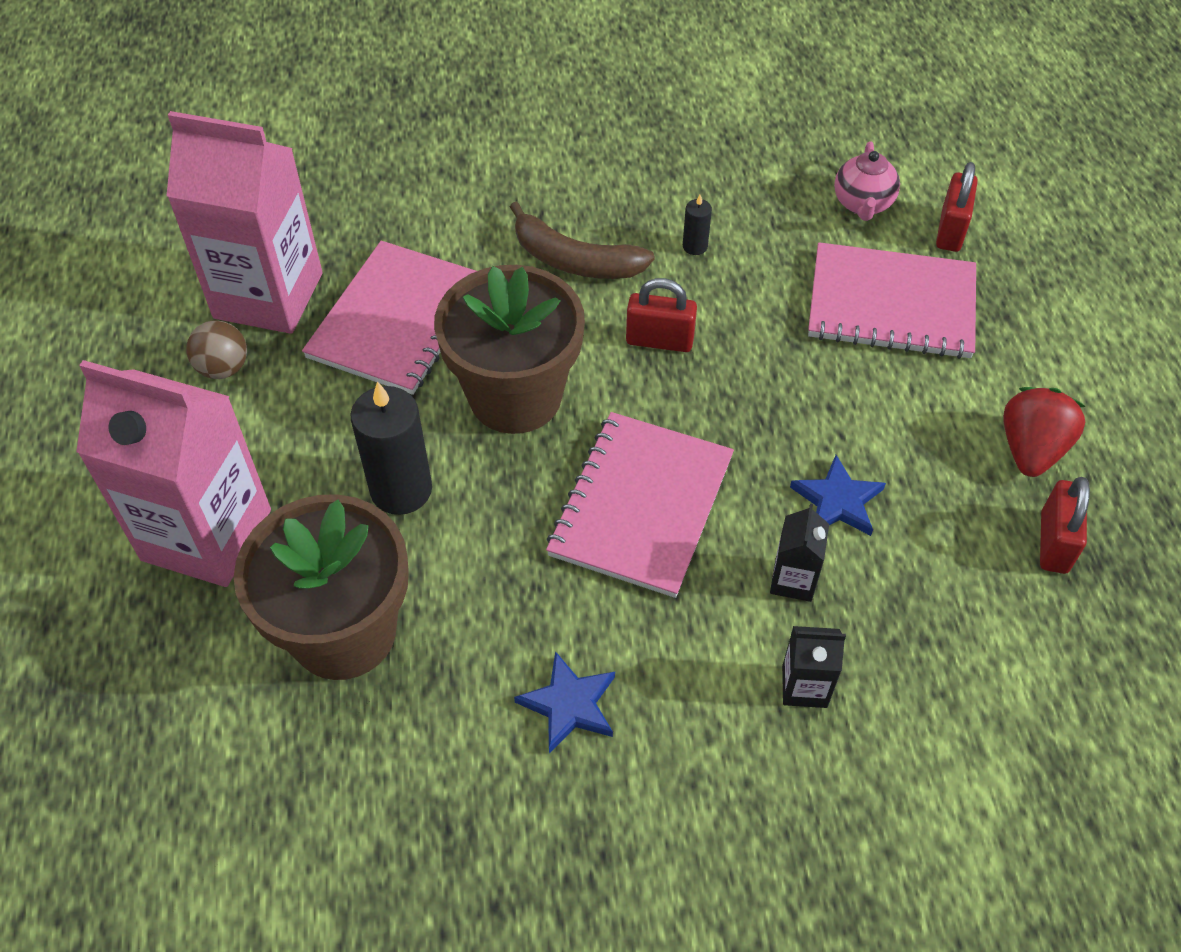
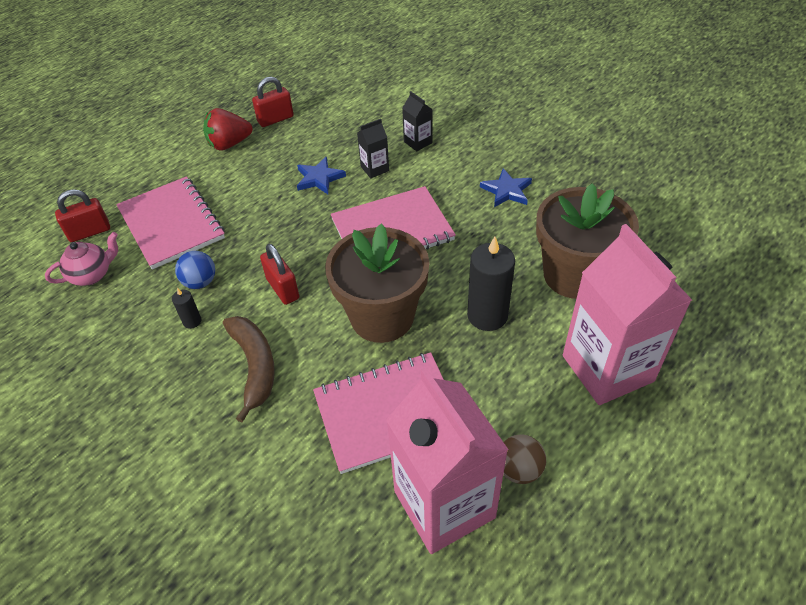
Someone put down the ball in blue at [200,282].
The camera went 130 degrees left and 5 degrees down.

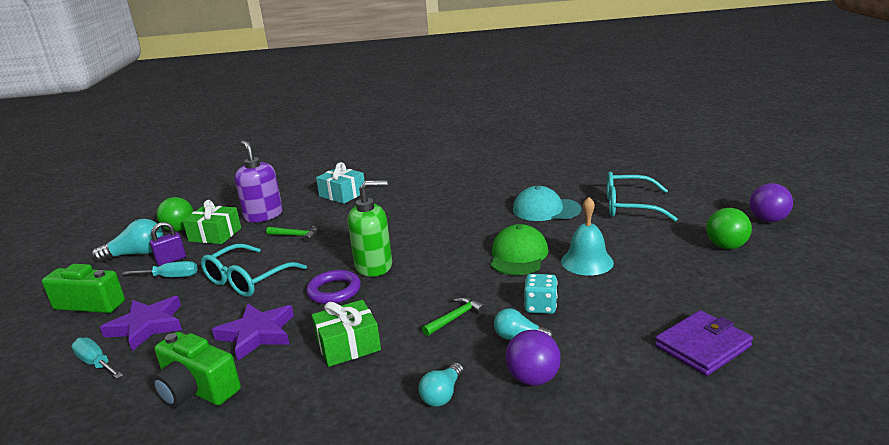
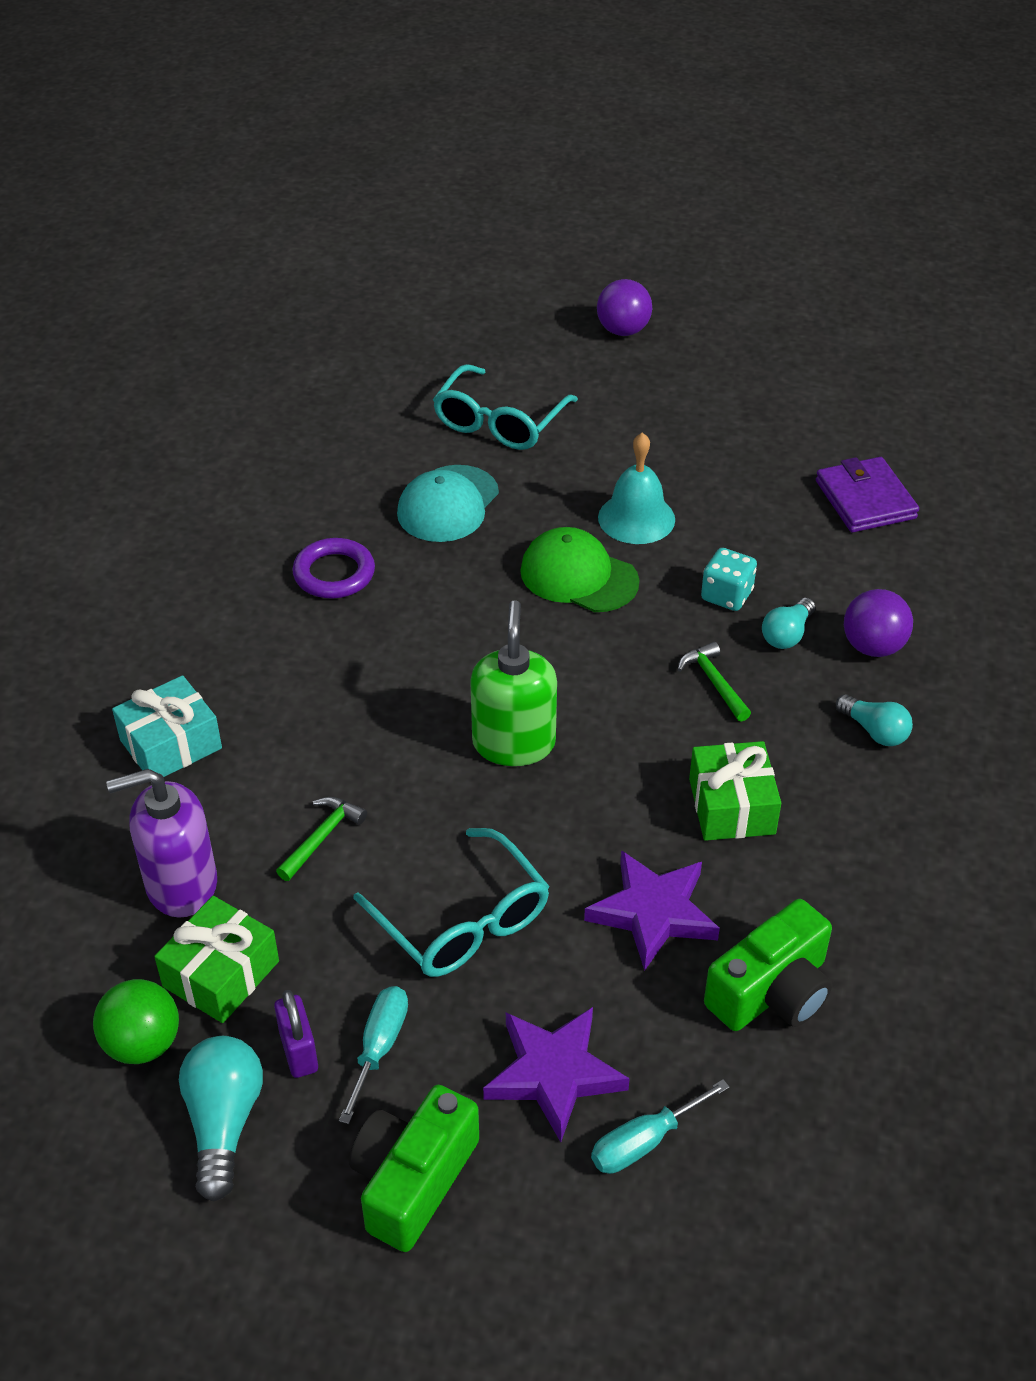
Someone carried the ring in purple from [334,291] to [334,574].
Someone took away the ball in green at [726,246].
The camera went 75 degrees left and 20 degrees up.

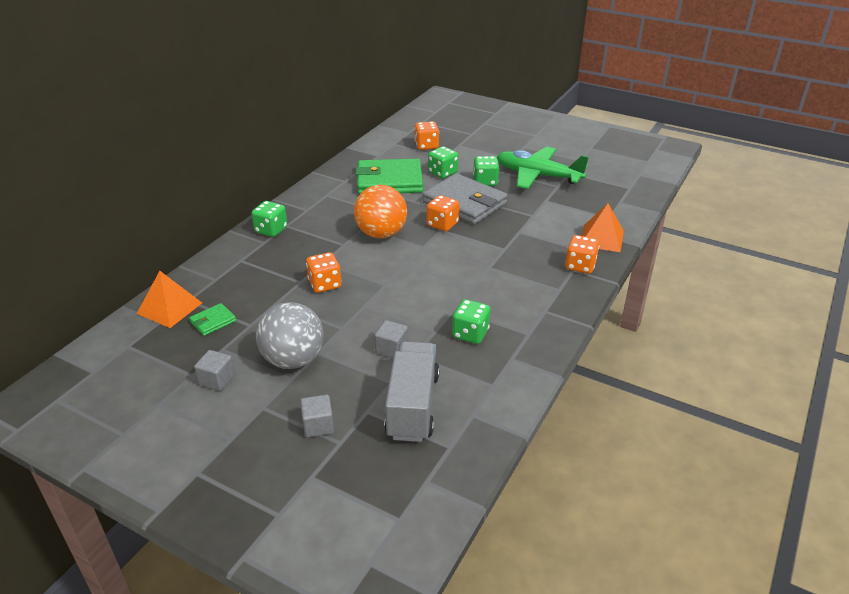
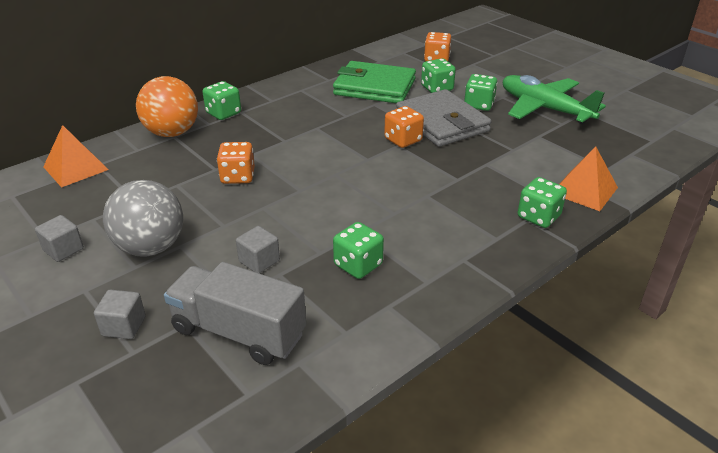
Someone took away the wallet in green at [213,321].
Someone carried the ball in orange from [381,234] to [172,133].
Someone rotated the truck in grey at [413,406] by 90 degrees counterclockwise.
Someone repainted the dice in orange at [580,266], which became the dice in green at [538,217].
The camera went 20 degrees right and 0 degrees up.

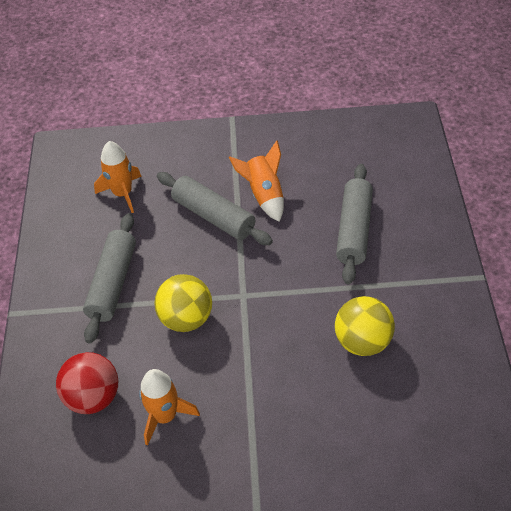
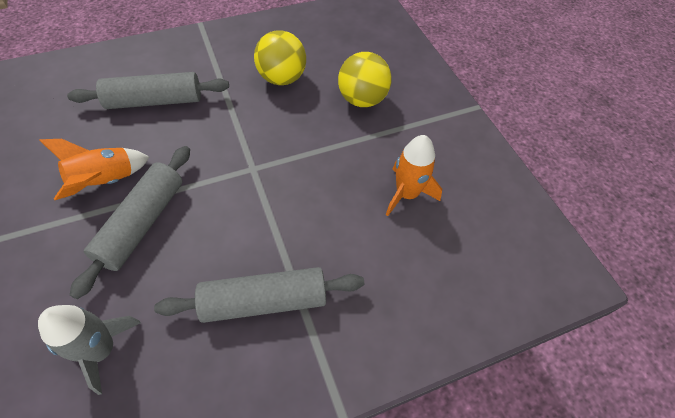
Someone took away the ball in red at [93,397].
Someone repainted the rocket in orange at [122,193], which became the rocket in grey at [102,350].
Someone carried the ball in yellow from [186,318] to [362,100].
The camera went 115 degrees left and 5 degrees up.

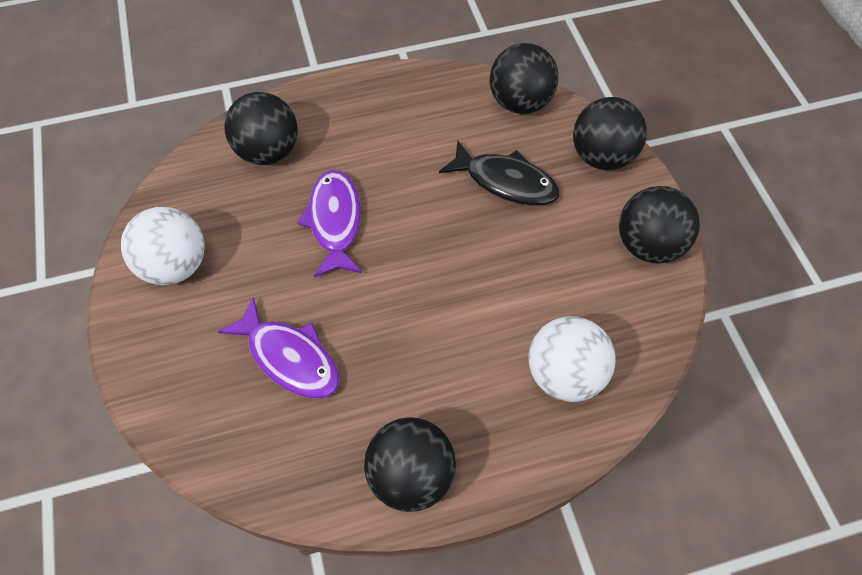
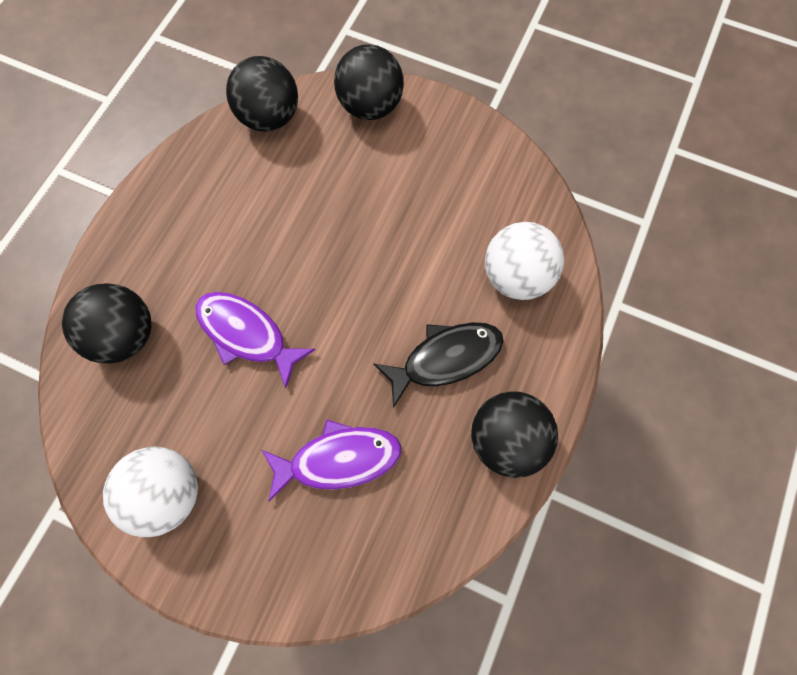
Someone carried the fish in black from [505,181] to [445,359].
Someone took away the ball in black at [648,245].
The camera went 50 degrees left and 10 degrees up.

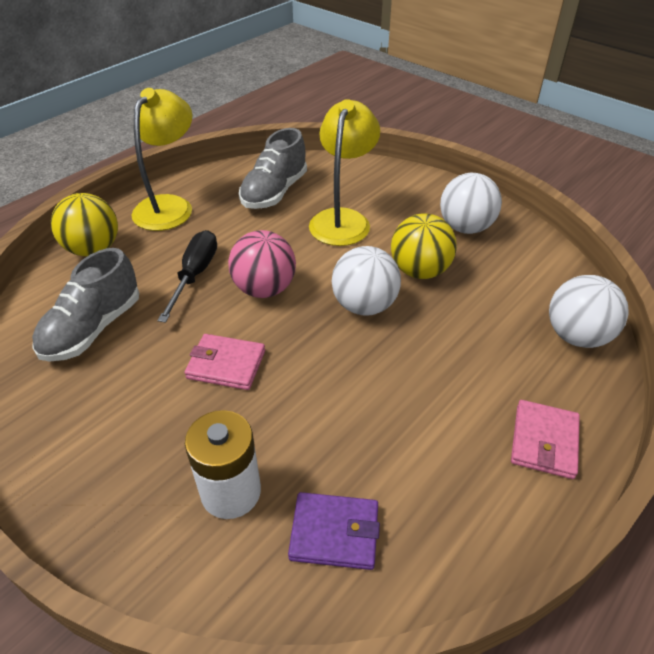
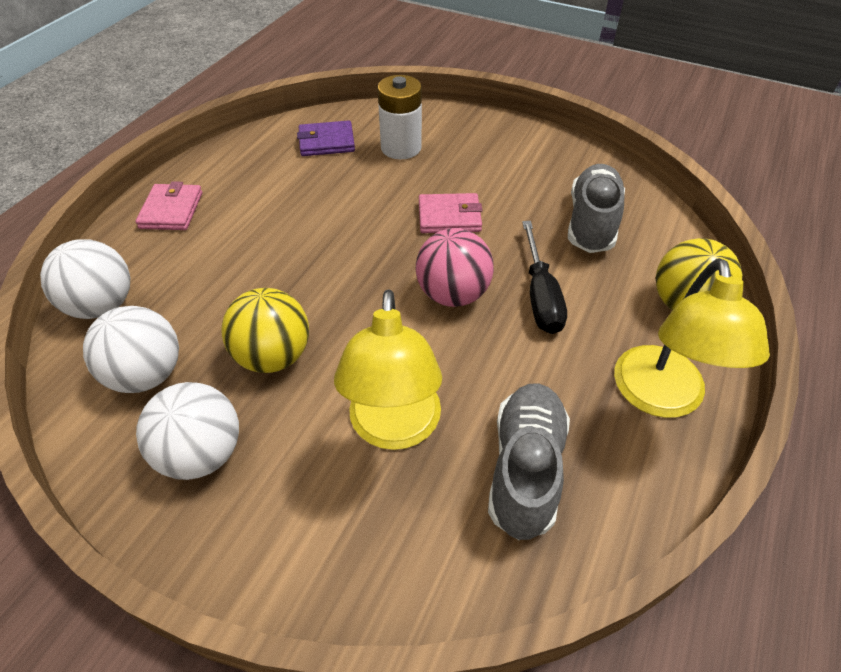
Someone carried the ball in white from [364,306] to [147,374].
The camera went 165 degrees right and 5 degrees up.

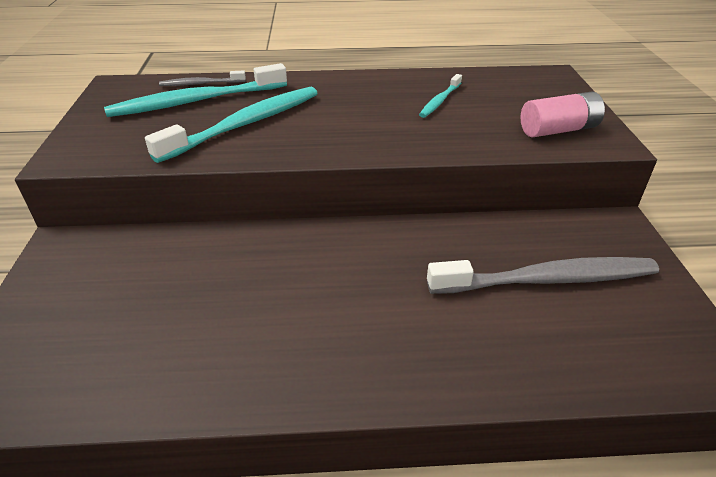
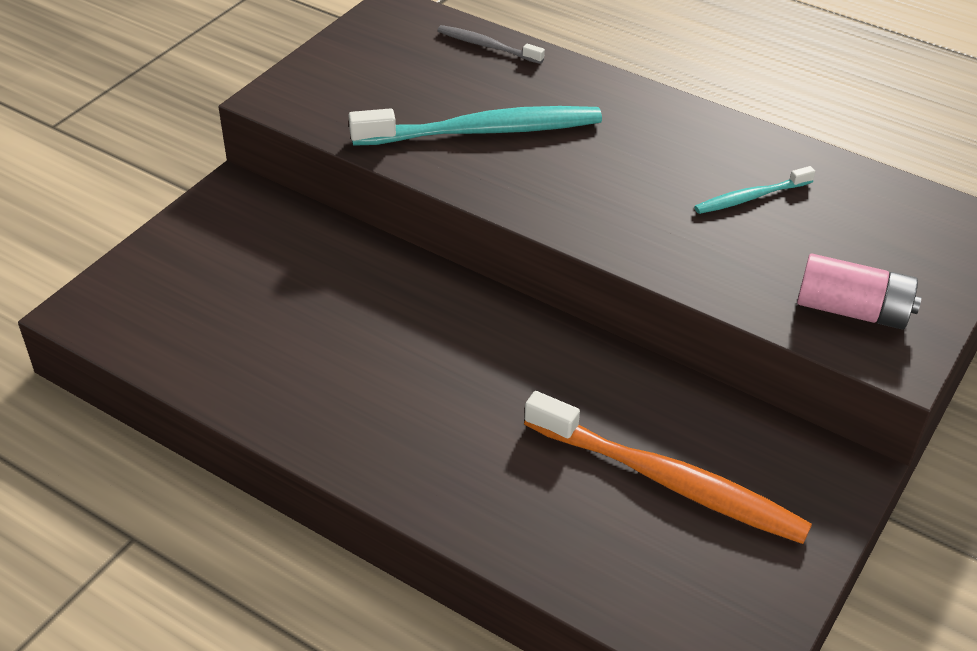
Someone took away the toothbrush in turquoise at [196,101].
Someone repainted the toothbrush in grey at [547,280], which became the toothbrush in orange at [668,481].
The camera went 35 degrees right and 5 degrees up.

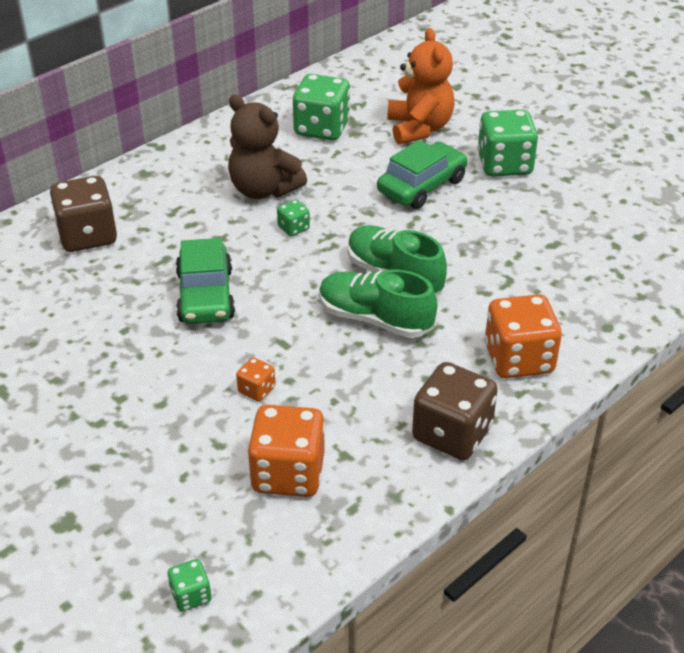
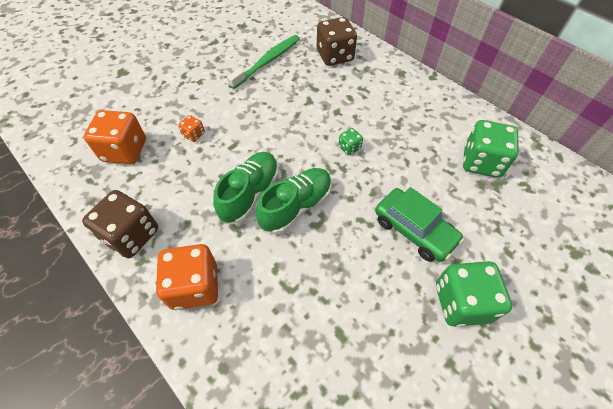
Someone took away the dice in green at [191,595].
Someone took away the car in green at [205,295].
Someone took away the teddy bear in brown at [263,189].
Someone took away the teddy bear in orange at [419,128].
Someone put down the toothbrush in green at [267,61].
The camera went 90 degrees right and 15 degrees up.

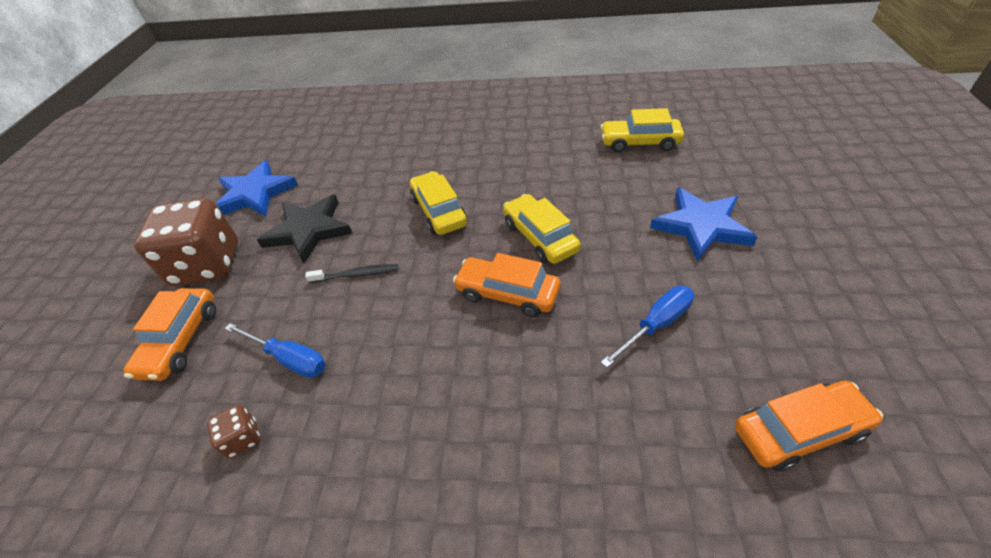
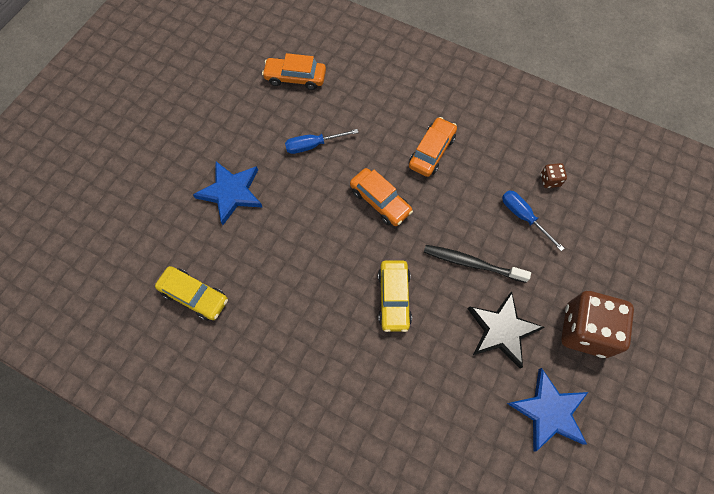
Someone carried the car in orange from [180,341] to [432,152].
Someone scaled the toothbrush in black at [356,275] by 1.59.
Someone took away the car in yellow at [540,237].
The camera went 160 degrees left and 20 degrees up.

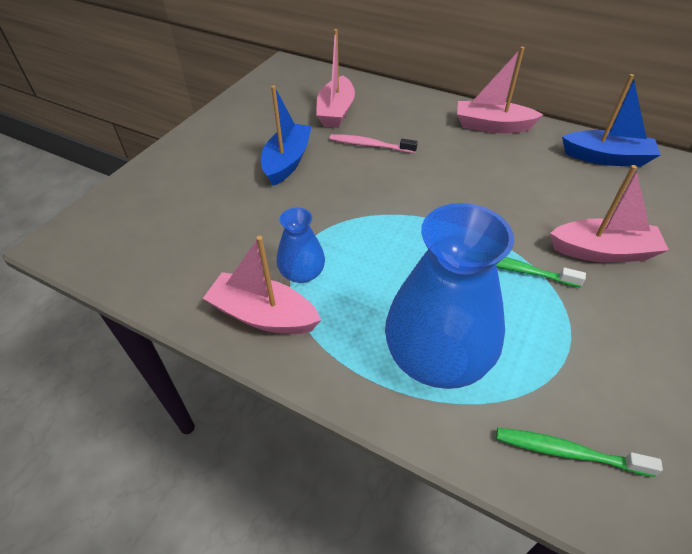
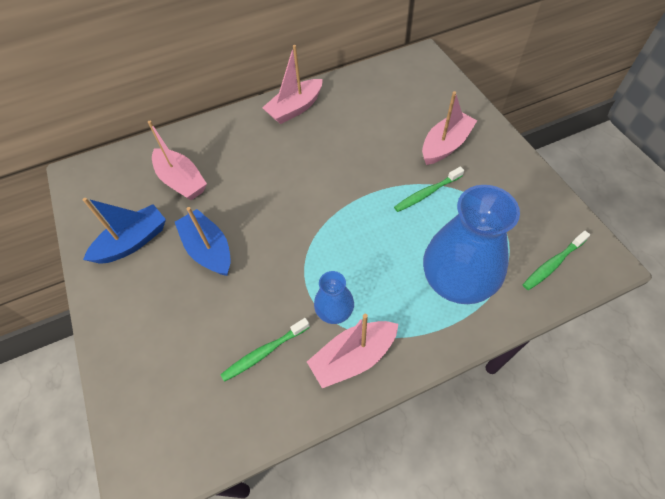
Someone took away the toothbrush in pink at [370,145].
Someone carried the boat in blue from [606,158] to [133,242].
Someone put down the toothbrush in green at [264,352].
The camera went 50 degrees left and 10 degrees up.

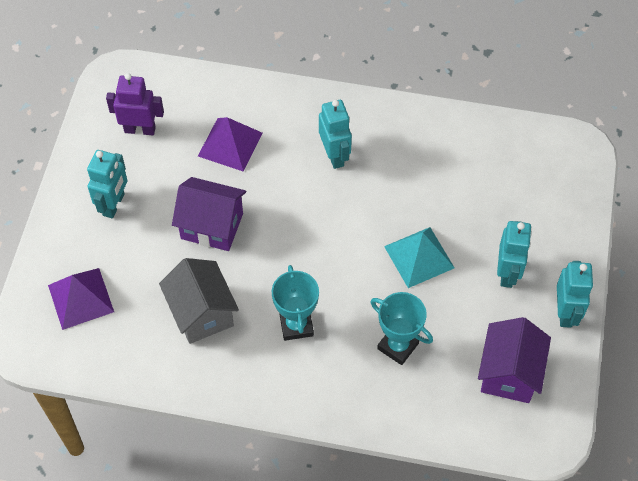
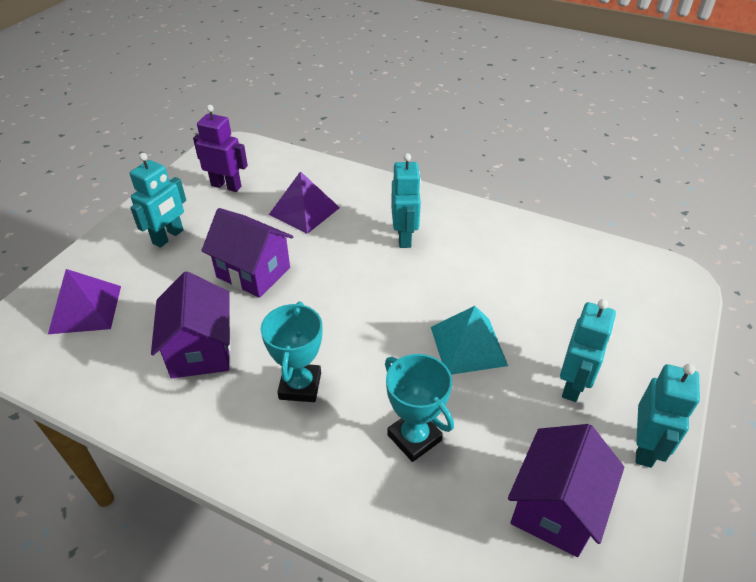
Someone repainted the house in grey at [201,313], which became the house in purple at [201,350].
The camera went 15 degrees right and 15 degrees down.

